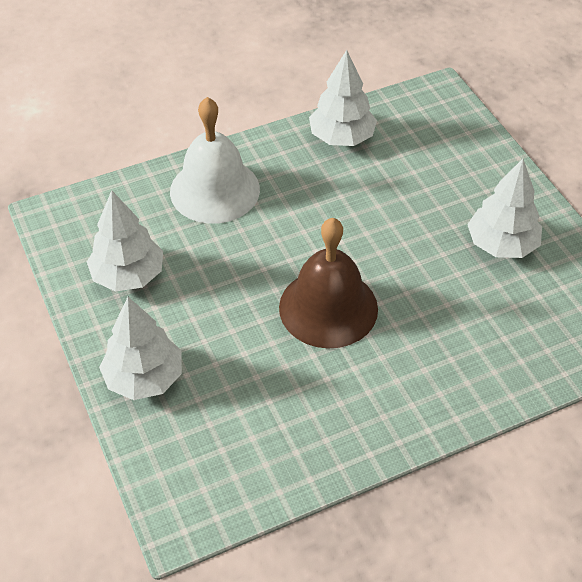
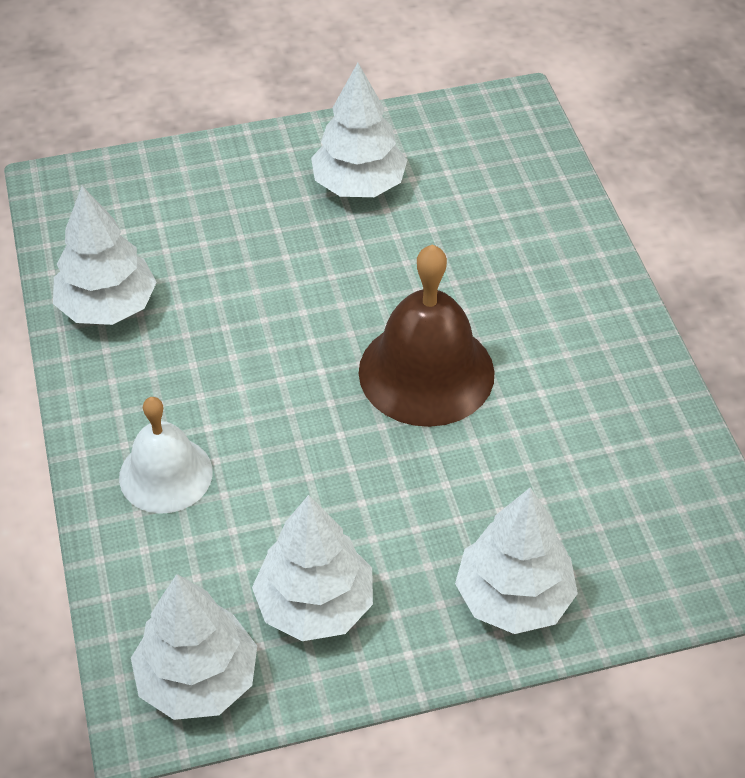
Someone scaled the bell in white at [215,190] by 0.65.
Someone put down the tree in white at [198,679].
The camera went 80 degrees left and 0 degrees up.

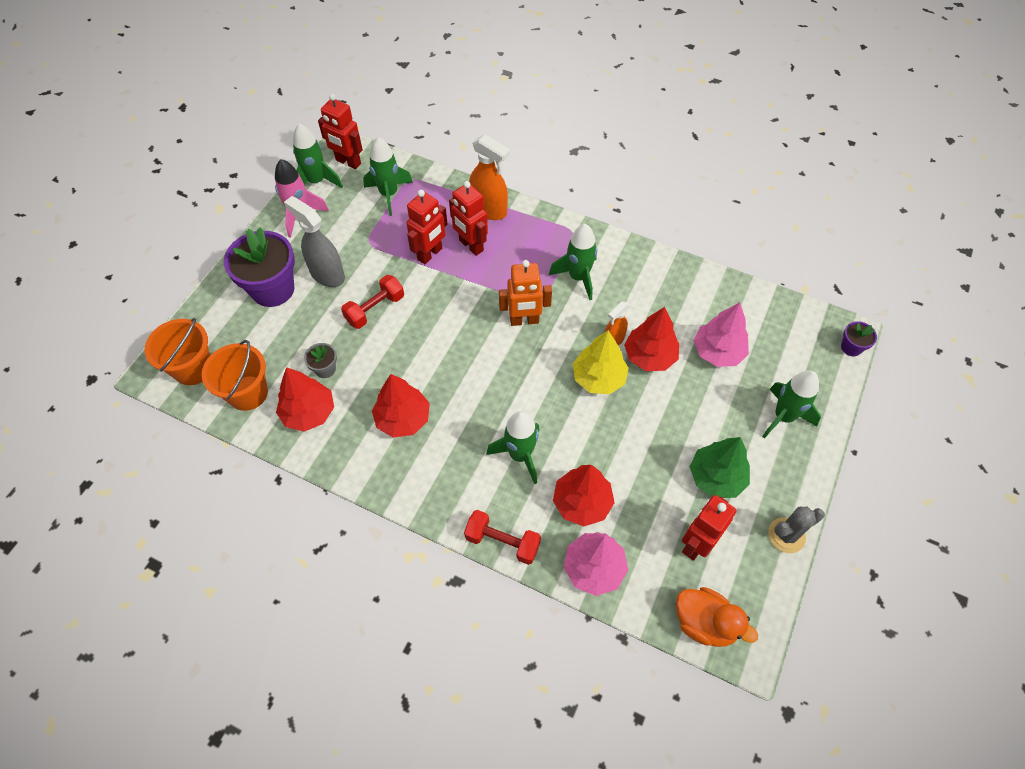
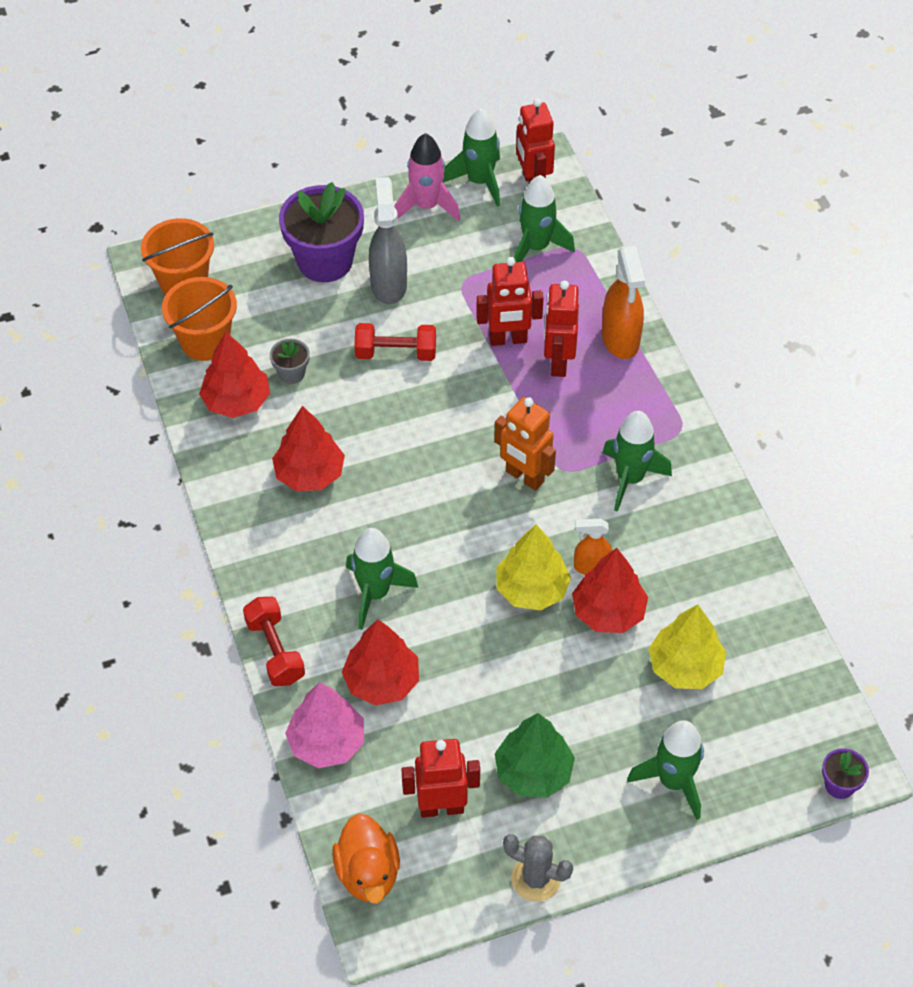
Someone repainted the tree in pink at [717,352], which became the tree in yellow at [685,667].
The camera went 45 degrees right and 5 degrees down.

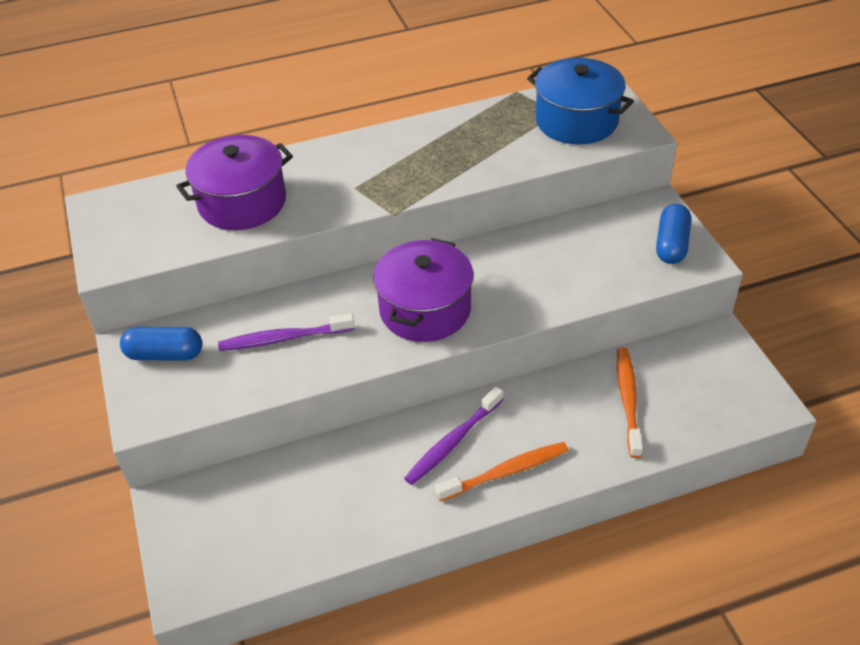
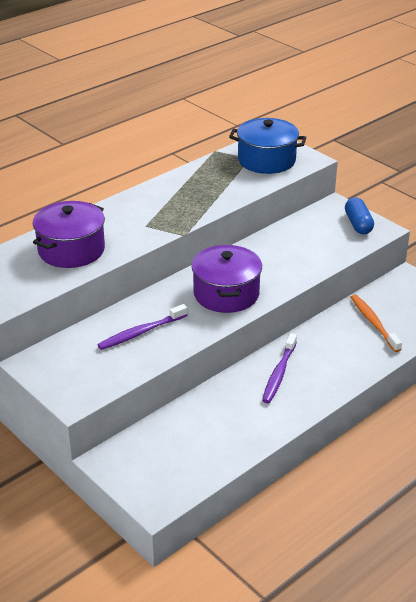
Someone took away the capsule in blue at [165,354].
Someone took away the toothbrush in orange at [506,472].
The camera went 25 degrees left and 10 degrees down.

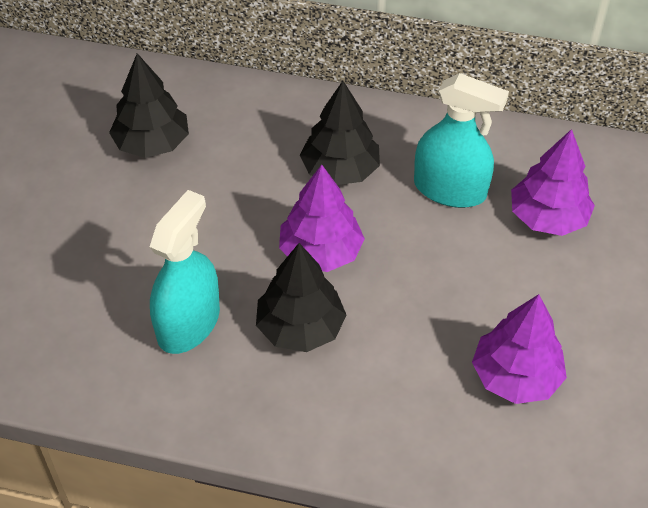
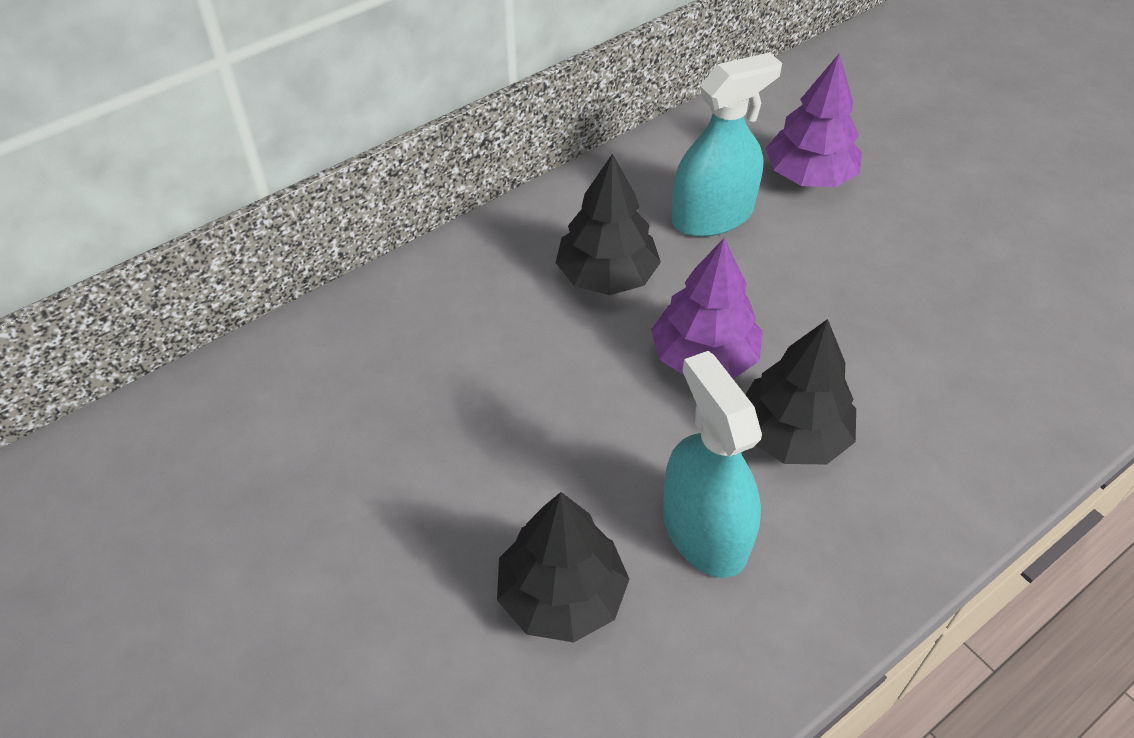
Someone carried the tree in black from [152,143] to [561,595].
Someone took away the tree in purple at [516,376].
The camera went 50 degrees left and 0 degrees up.

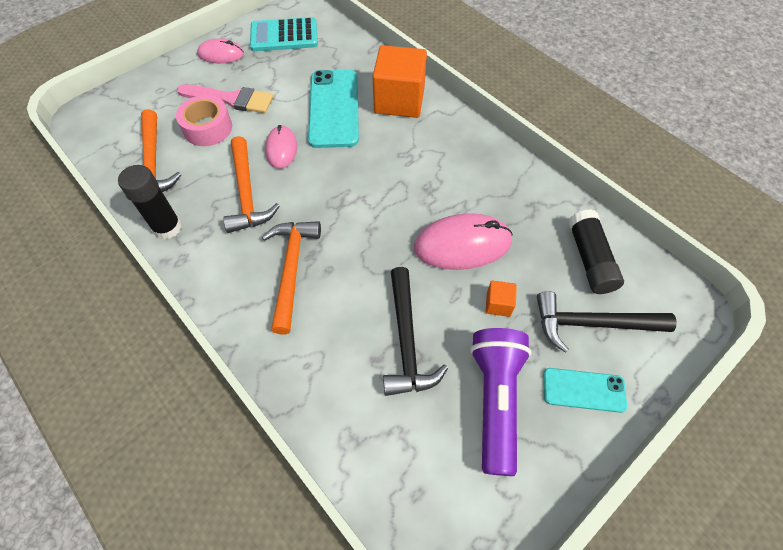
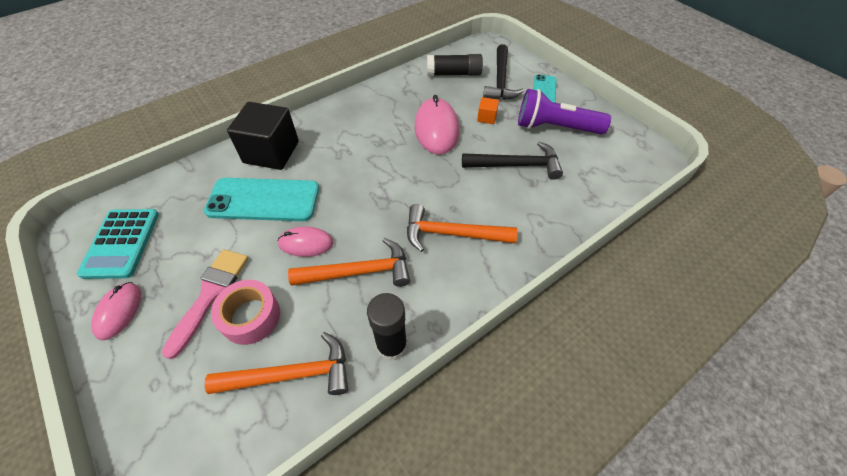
Someone repainted the cube in orange at [399,100], which became the cube in black at [271,152].
The camera went 85 degrees left and 5 degrees down.

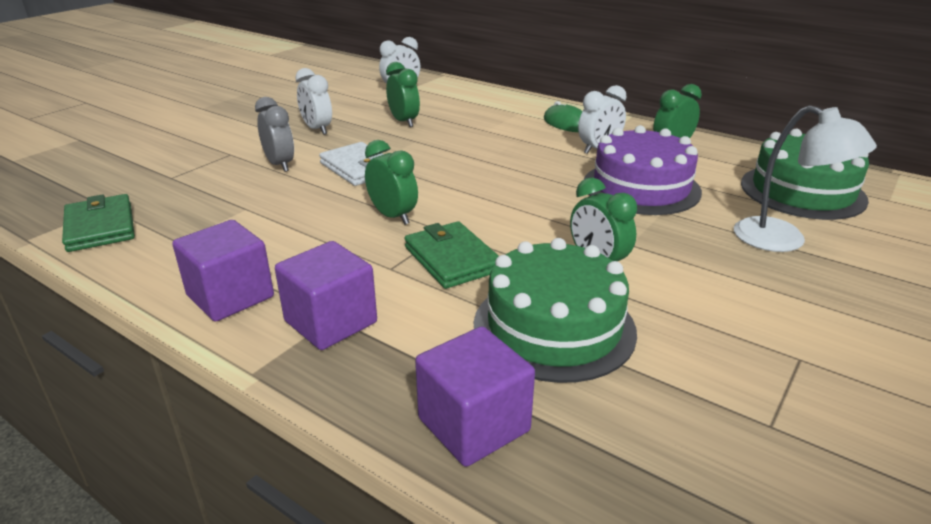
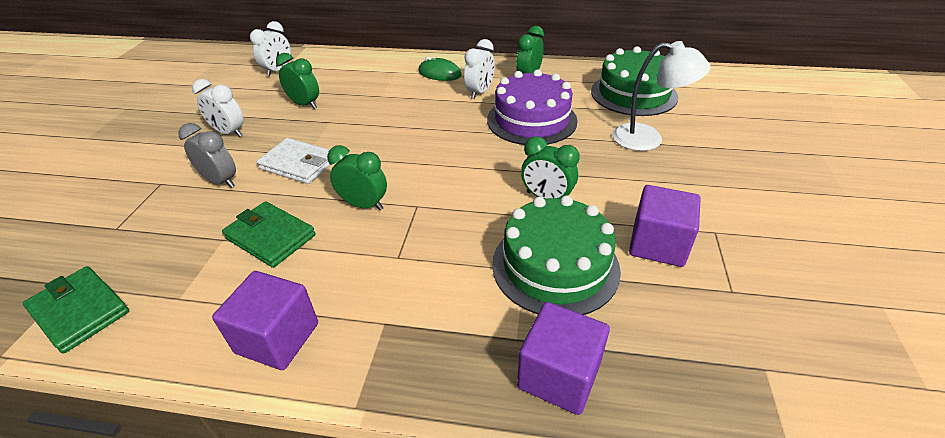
Someone carried the cube in purple from [331,322] to [658,244].
Someone carried the wallet in green from [452,259] to [270,237].
The camera went 25 degrees left and 10 degrees up.

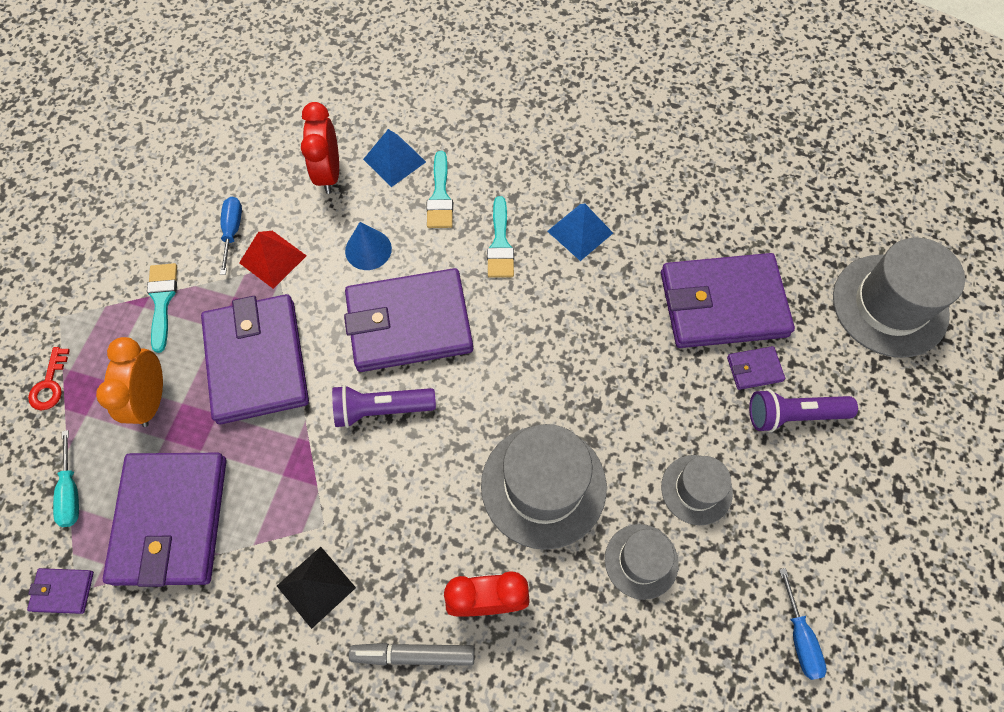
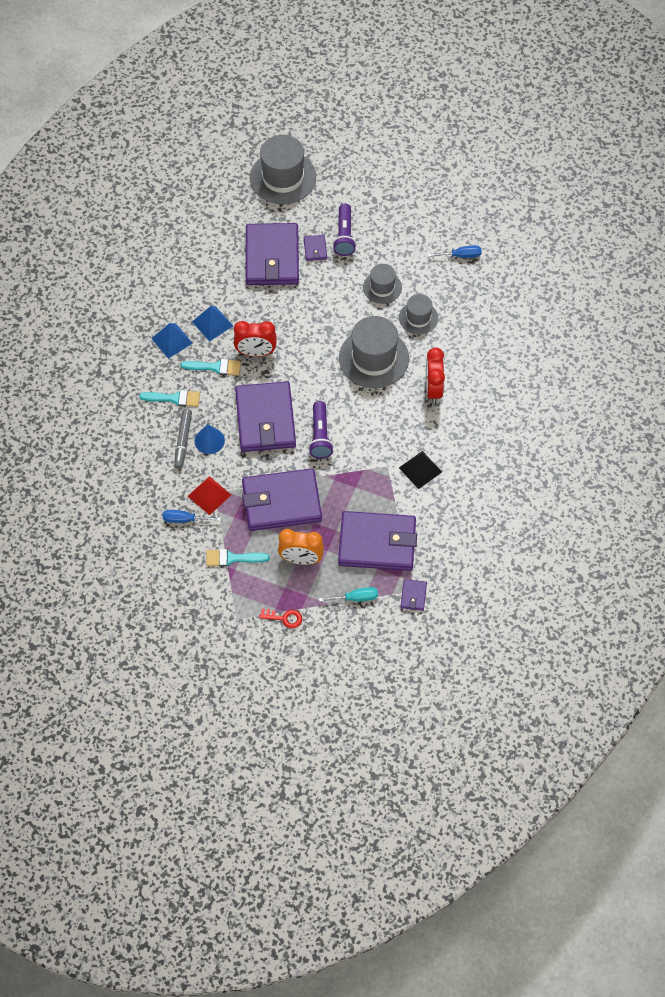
Someone carried the clock in red from [329,173] to [256,352].
Someone carried the marker in grey from [413,654] to [183,441].
Someone carried the pyramid in blue from [394,160] to [172,340].
The camera went 85 degrees left and 5 degrees down.

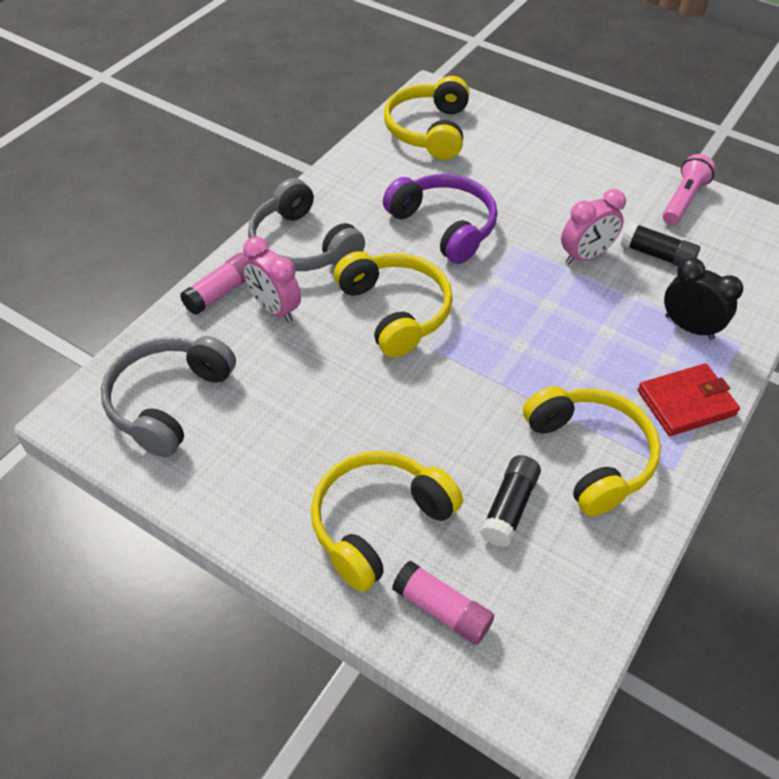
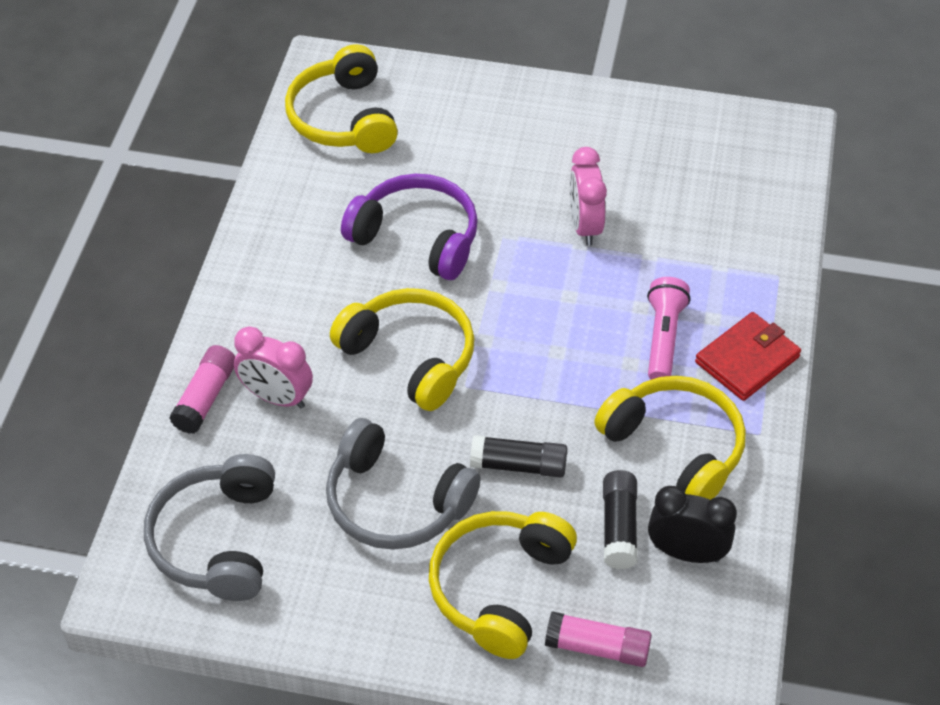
Someone carried the headphones in grey from [302,245] to [396,502].
Someone rotated the clock in pink at [585,256] by 135 degrees clockwise.
Someone carried the glue stick in black from [657,255] to [518,465].
Someone carried the flashlight in pink from [683,200] to [663,338].
Someone carried the clock in black from [689,327] to [686,553].
The camera went 20 degrees left and 0 degrees up.

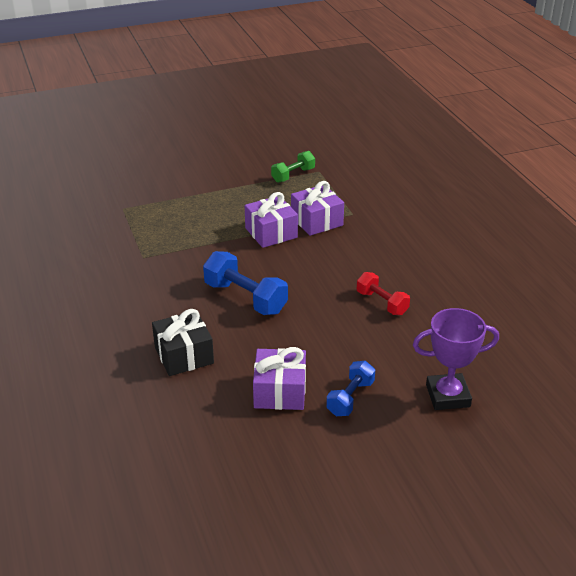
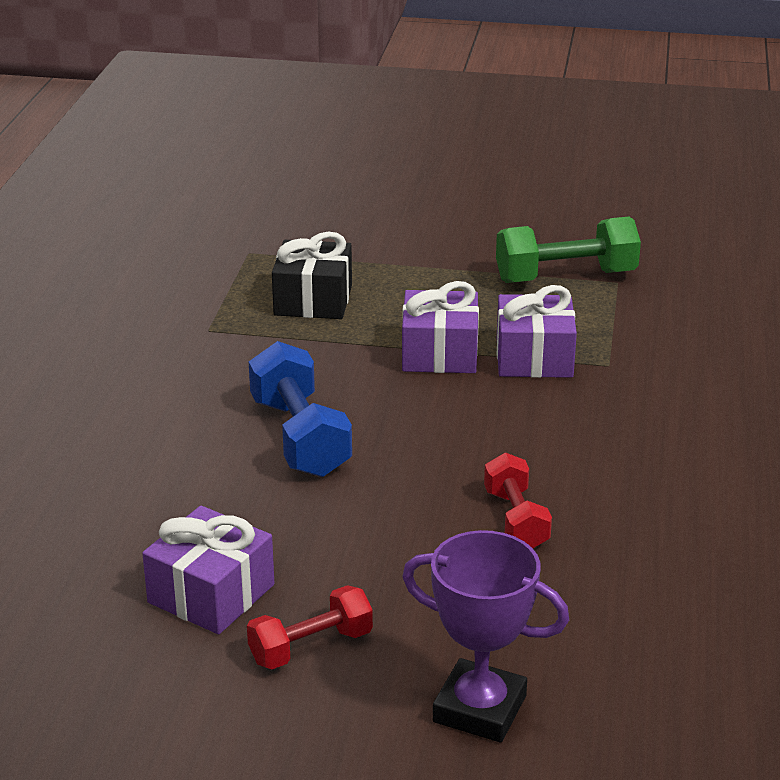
Someone carried the gift in black from [184,355] to [313,300].
Someone scaled the dumbbell in green at [293,175] by 1.58.
Someone repainted the dumbbell in blue at [350,398], which became the dumbbell in red at [311,647].
The camera went 30 degrees right and 5 degrees down.

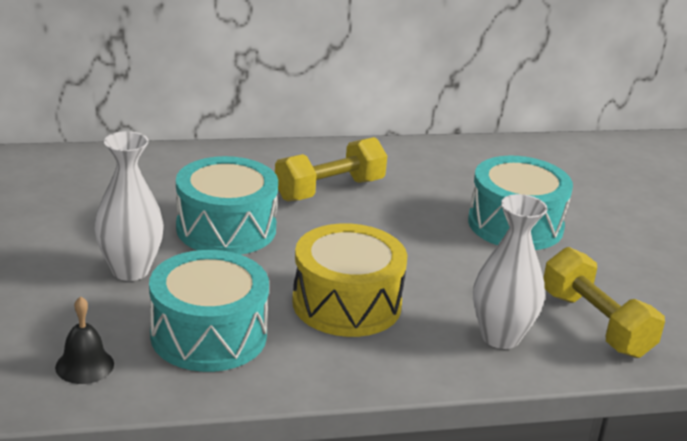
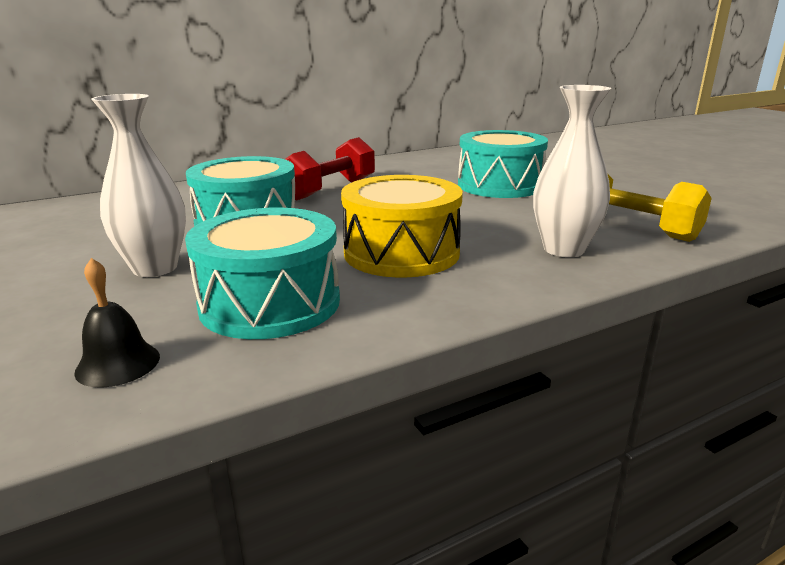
Someone repainted the dumbbell in yellow at [329,190], which became the dumbbell in red at [330,189].
The camera went 15 degrees left and 5 degrees down.

